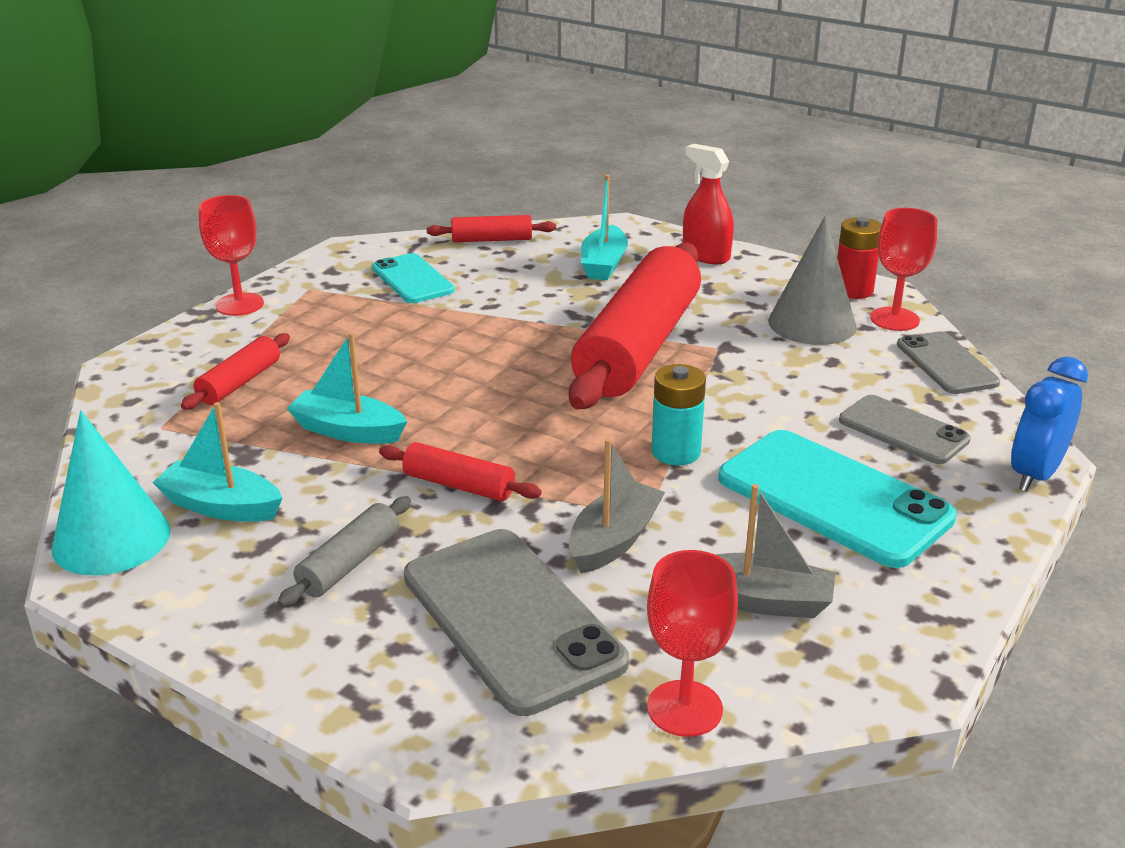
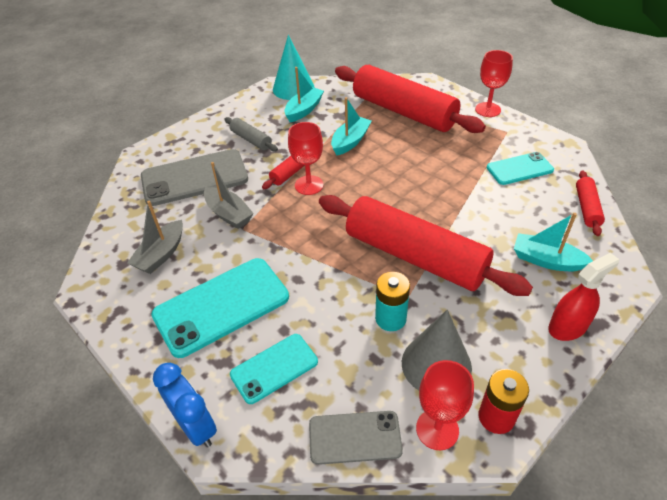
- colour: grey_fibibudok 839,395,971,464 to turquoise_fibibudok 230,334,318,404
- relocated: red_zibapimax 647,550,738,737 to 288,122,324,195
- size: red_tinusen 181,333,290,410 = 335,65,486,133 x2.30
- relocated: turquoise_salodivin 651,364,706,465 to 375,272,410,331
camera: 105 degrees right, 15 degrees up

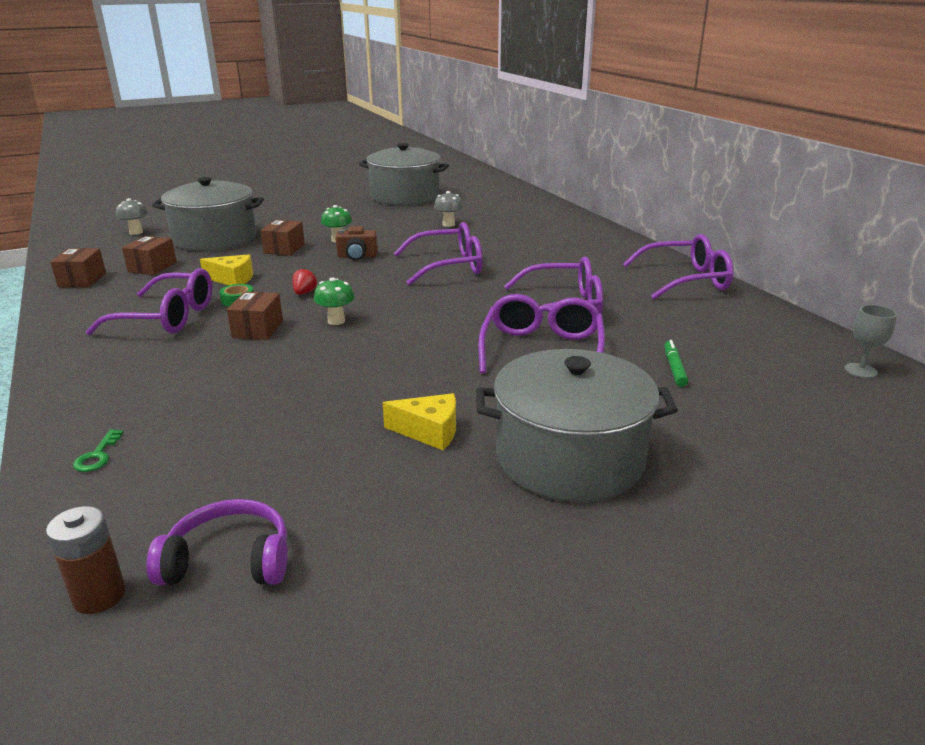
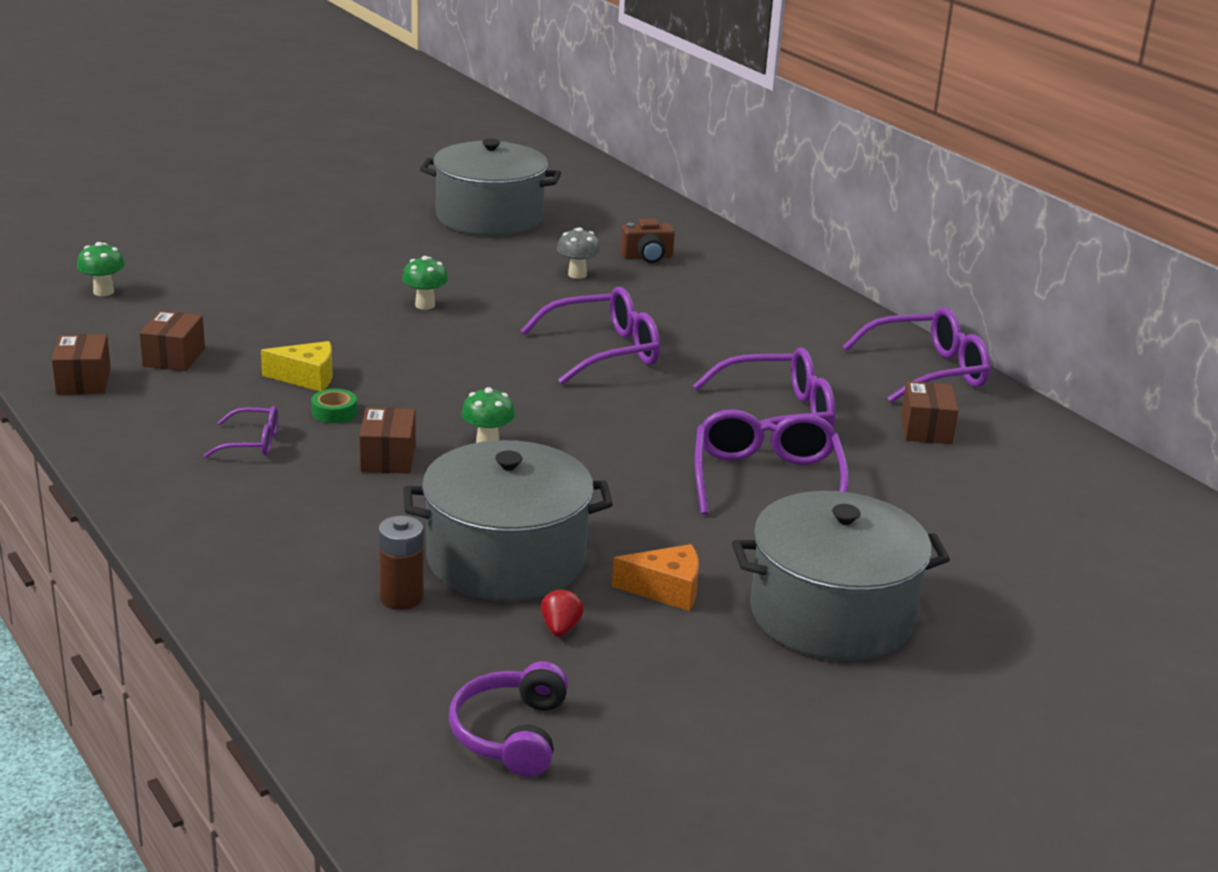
- colour: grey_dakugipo 116,198,148,235 to green_dakugipo 77,242,125,296
- size: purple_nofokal 86,268,212,335 = 204,406,278,458 x0.52
- relocated: brown_salodivin 46,506,126,614 to 378,516,424,610
- relocated: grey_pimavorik 152,177,264,251 to 403,440,613,602
- spun: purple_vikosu 146,499,288,585 = 449,661,568,777 75 degrees counterclockwise
- relocated: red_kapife 292,268,317,295 to 541,588,584,637
- colour: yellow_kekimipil 383,393,456,450 to orange_kekimipil 612,544,699,611
- relocated: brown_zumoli 336,226,378,260 to 620,218,675,263
- relocated: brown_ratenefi 260,220,305,256 to 901,381,958,444
- missing: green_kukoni 73,429,124,472
- missing: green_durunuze 664,340,688,387
- missing: grey_zibapimax 845,305,897,378
camera: 10 degrees left, 0 degrees up

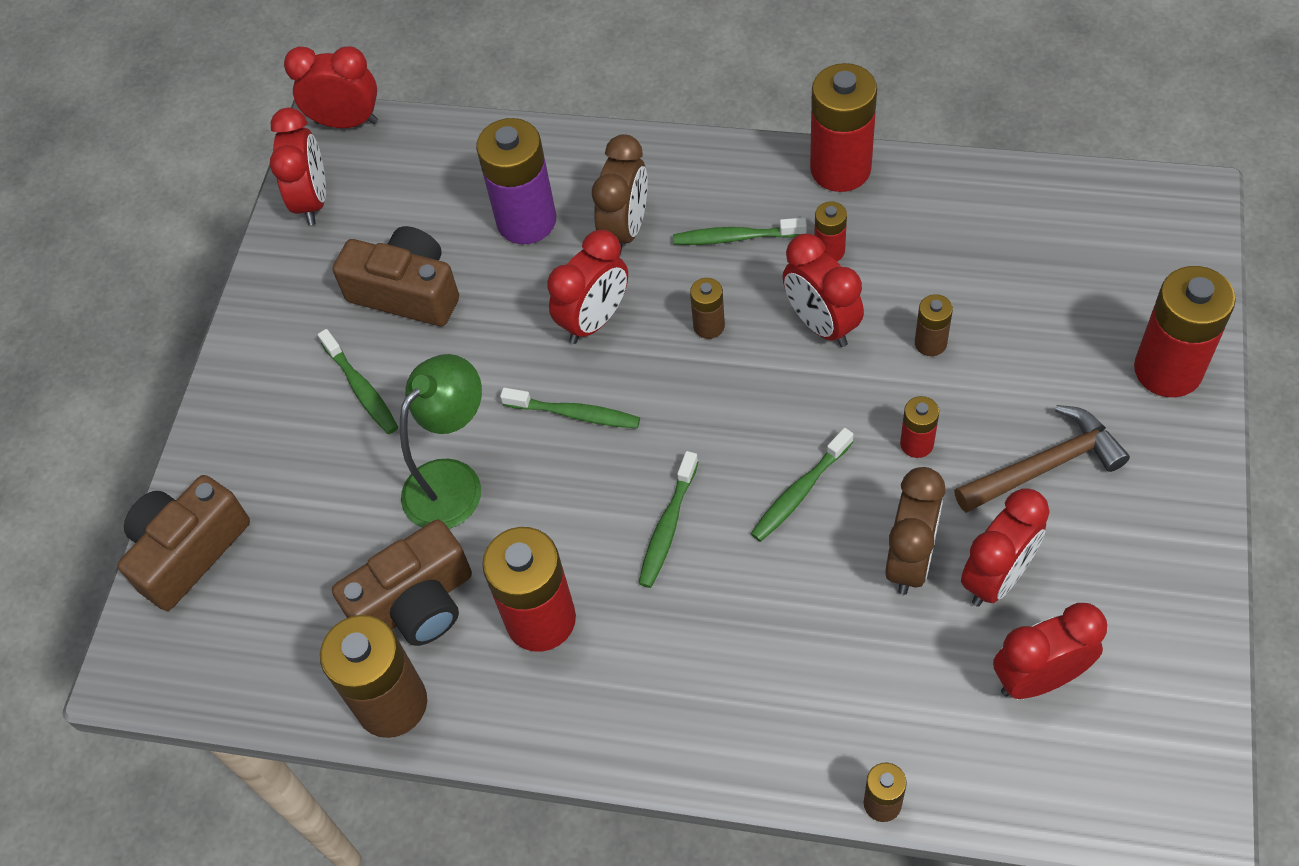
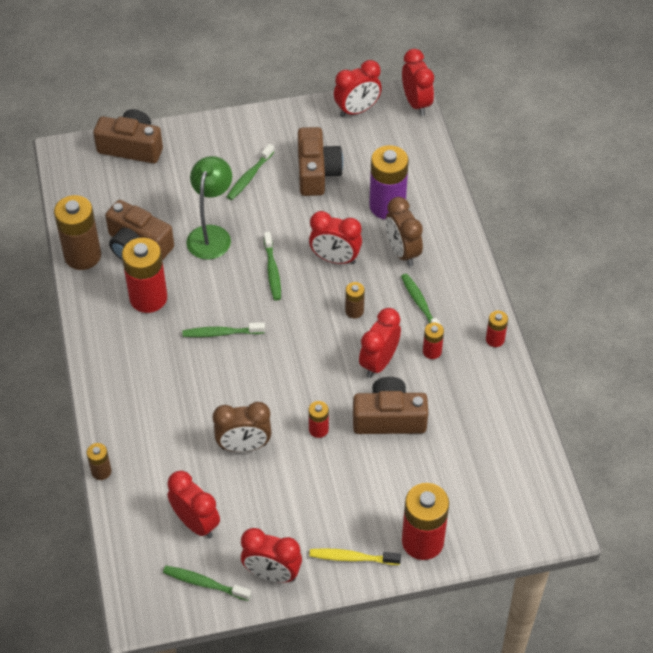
- relocated: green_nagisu 751,428,853,542 to 163,566,251,601
- spun: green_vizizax 400,354,482,529 = 186,156,232,260 90 degrees counterclockwise
- relocated: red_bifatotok 961,488,1050,607 to 241,528,302,583
- appeared: yellow_nagisu 309,548,401,565
- exchanged: brown_salodivin 915,294,953,356 to brown_zumoli 353,377,428,434
- spun: brown_bifatotok 592,134,648,255 = 385,197,423,266 75 degrees clockwise
- size: red_salodivin 810,63,877,192 = 486,311,508,347 x0.49
- missing: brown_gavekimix 954,405,1130,513
camera: 60 degrees right, 5 degrees down

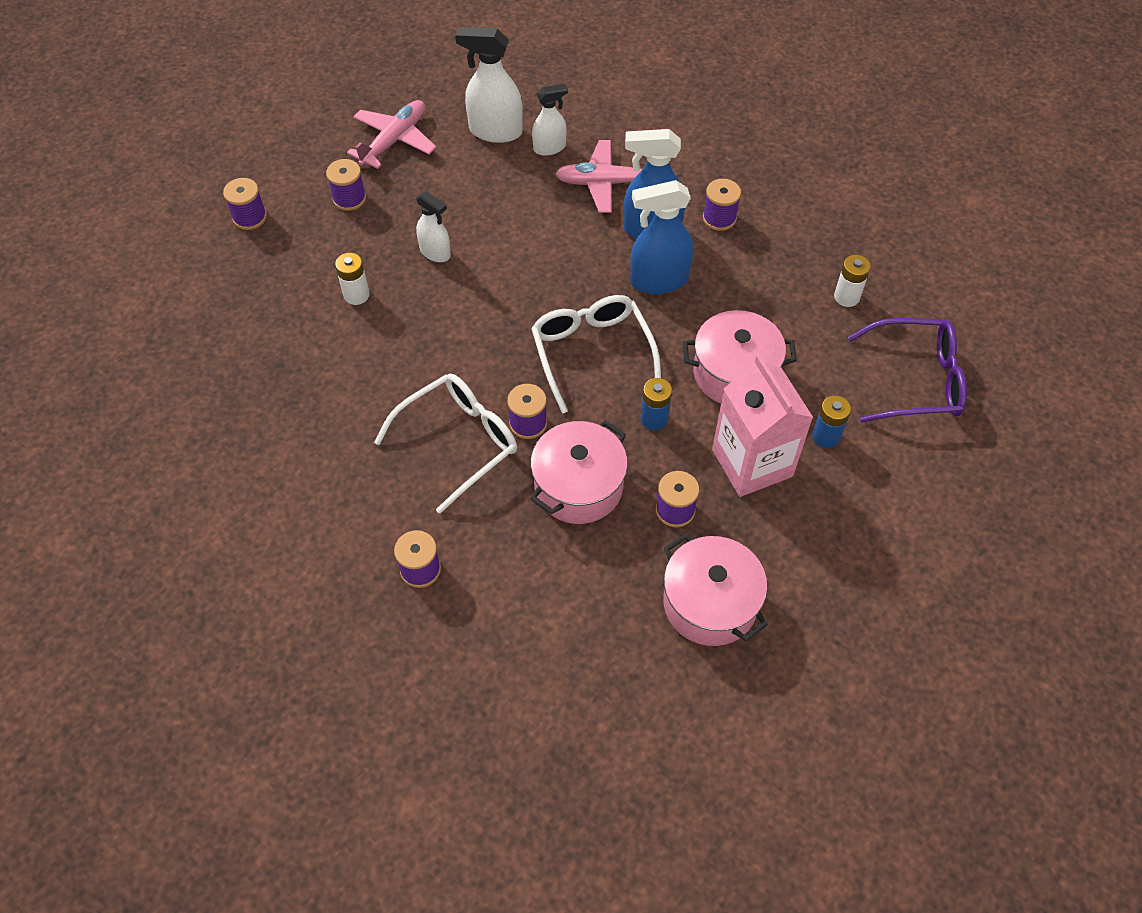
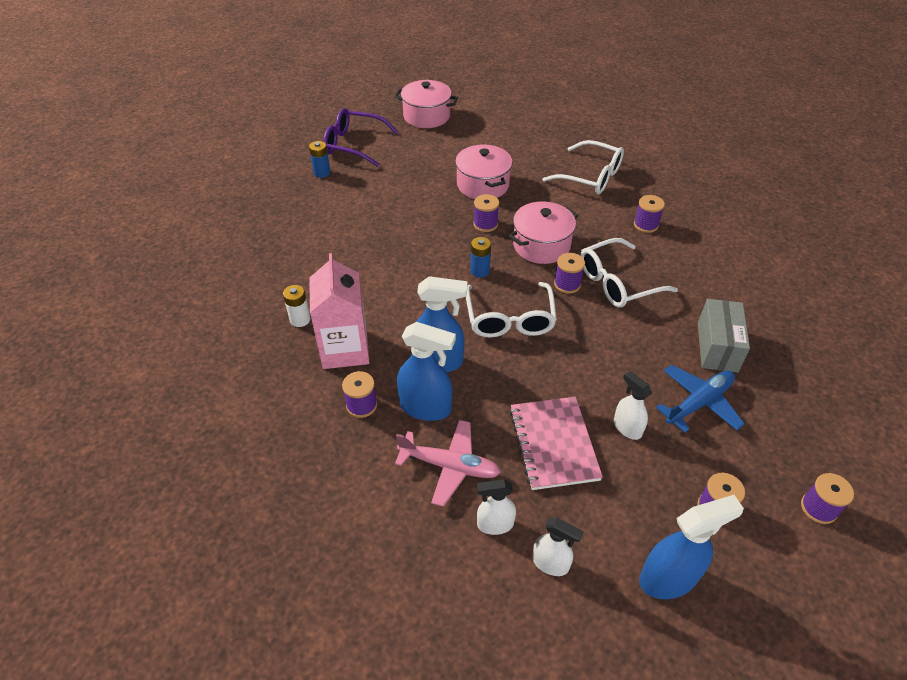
- relocated: blue_salodivin 812,395,851,448 to 309,141,330,178
- relocated: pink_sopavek 712,355,813,497 to 309,253,369,369
- relocated: purple_nofokal 848,318,967,423 to 323,108,398,167
- relocated: pink_pimavorik 683,310,797,403 to 394,80,458,128
- appeared: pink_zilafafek 510,397,603,490
- size: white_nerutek 455,27,523,143 = 532,518,584,576 x0.61
- appeared: white_nofokal 542,140,624,194
- exchanged: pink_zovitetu 347,100,437,169 to blue_nerutek 639,495,744,599
- exchanged: white_salodivin 335,253,370,305 to blue_zovitetu 656,365,745,432
- appeared: grey_ratenefi 698,299,750,372
camera: 165 degrees left, 10 degrees down

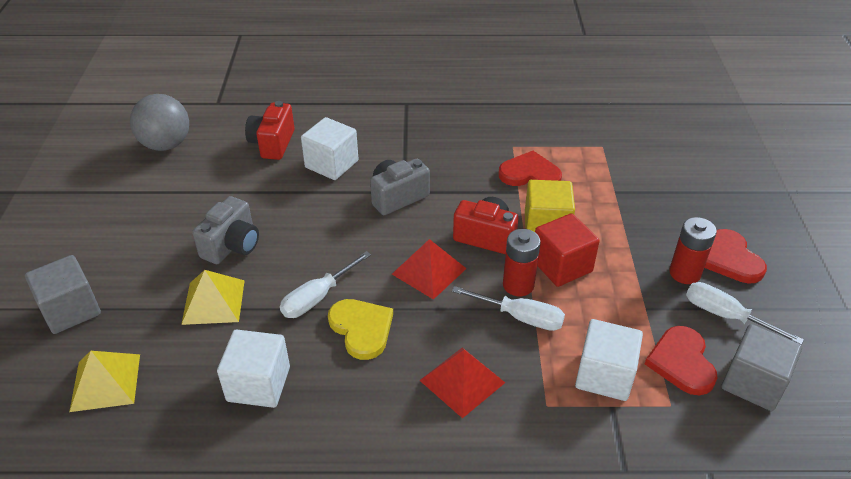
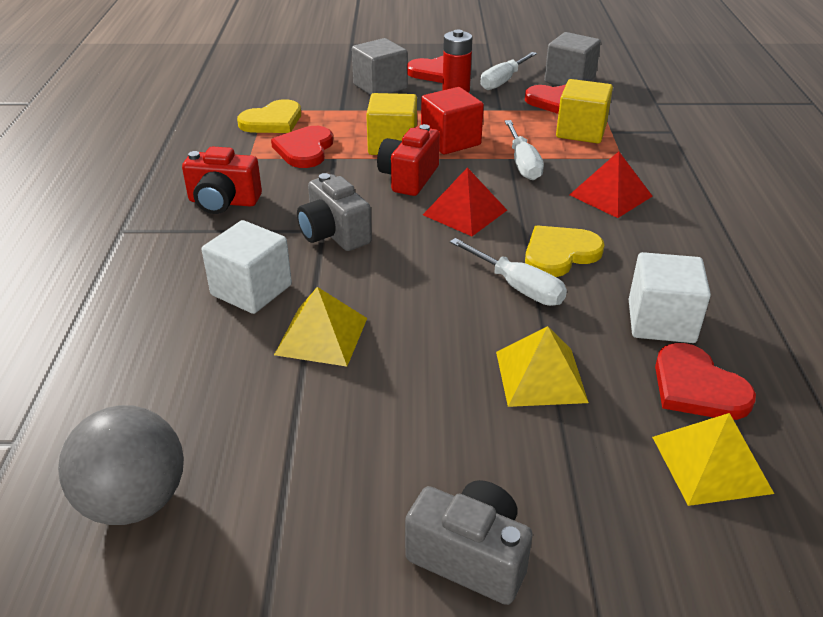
- relocated: red_zumoli 245,101,295,160 to 182,146,262,214
- appeared: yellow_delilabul 237,99,301,133
- appeared: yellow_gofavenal 274,287,367,367
- relocated: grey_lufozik 25,255,101,334 to 352,38,407,95
- relocated: grey_zumoli 192,196,259,264 to 405,480,532,605
- spun: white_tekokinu 452,286,565,331 = 504,120,544,180 150 degrees clockwise
- colour: white_lufozik 575,319,643,401 to yellow_lufozik 556,79,613,143
- appeared: red_delilabul 655,343,756,420
- missing: red_salodivin 503,229,541,296
camera: 90 degrees left, 5 degrees down

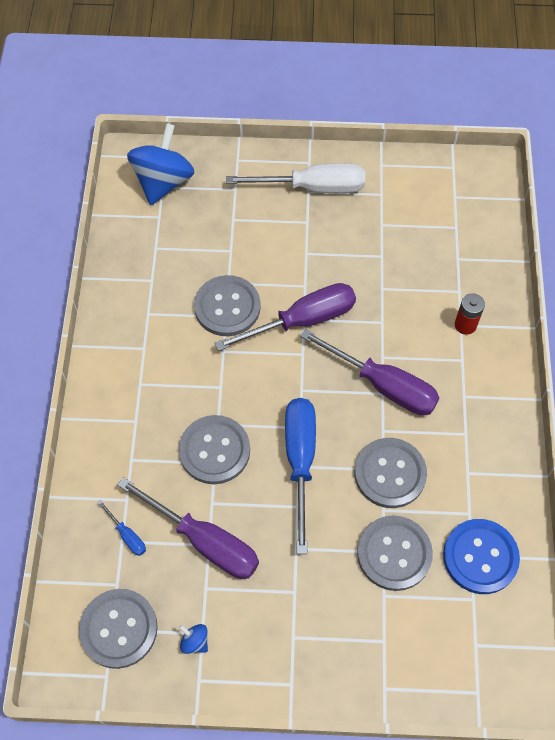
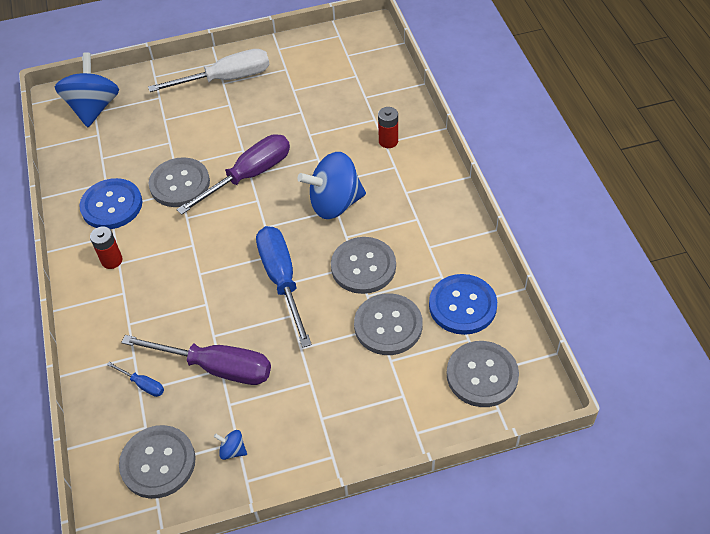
- appeared: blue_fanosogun 79,178,142,229
- appeared: red_salodivin 90,226,123,269
- exchanged: purple_tekokinu 300,329,439,415 to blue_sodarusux 297,152,366,219
- relocated: grey_fanosogun 179,415,250,484 to 447,341,519,407
camera: 15 degrees left, 10 degrees down

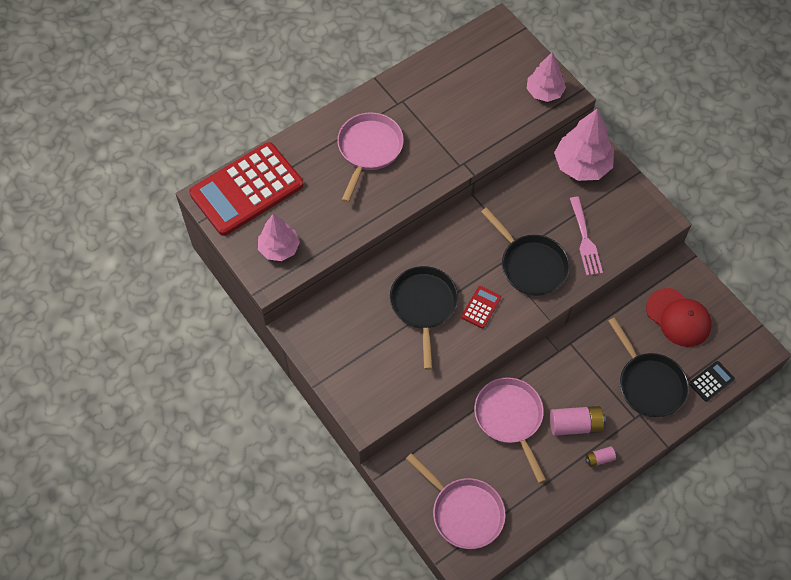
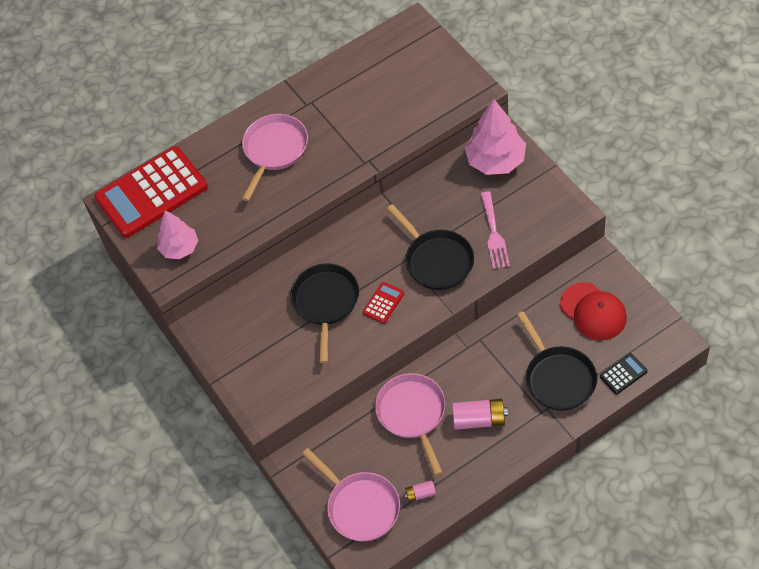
- relocated: pink_salodivin 585,446,616,467 to 404,480,436,502
- missing: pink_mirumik 527,52,566,102
camera: 10 degrees right, 5 degrees down

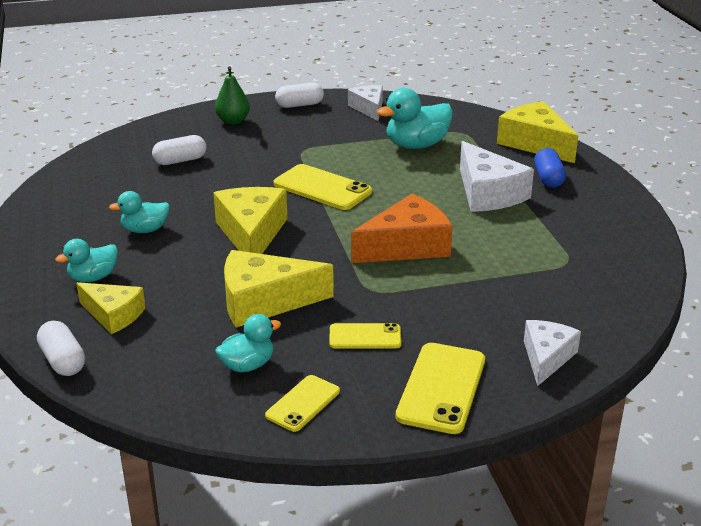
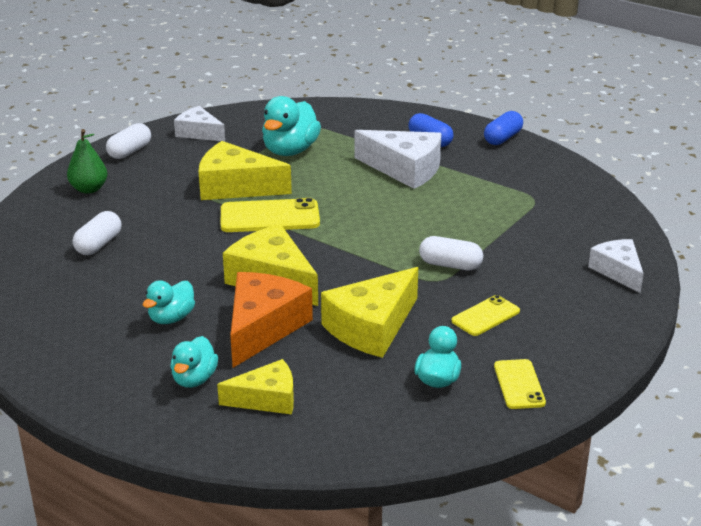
- relocated: yellow_kekimipil 497,101,578,163 to 198,141,292,200
- relocated: orange_kekimipil 351,194,453,263 to 230,272,313,368
- relocated: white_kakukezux 37,321,85,376 to 419,236,483,270
- appeared: blue_kakukezux 484,111,523,145
- missing: yellow_fibibudok 396,343,485,434
camera: 40 degrees left, 0 degrees up

